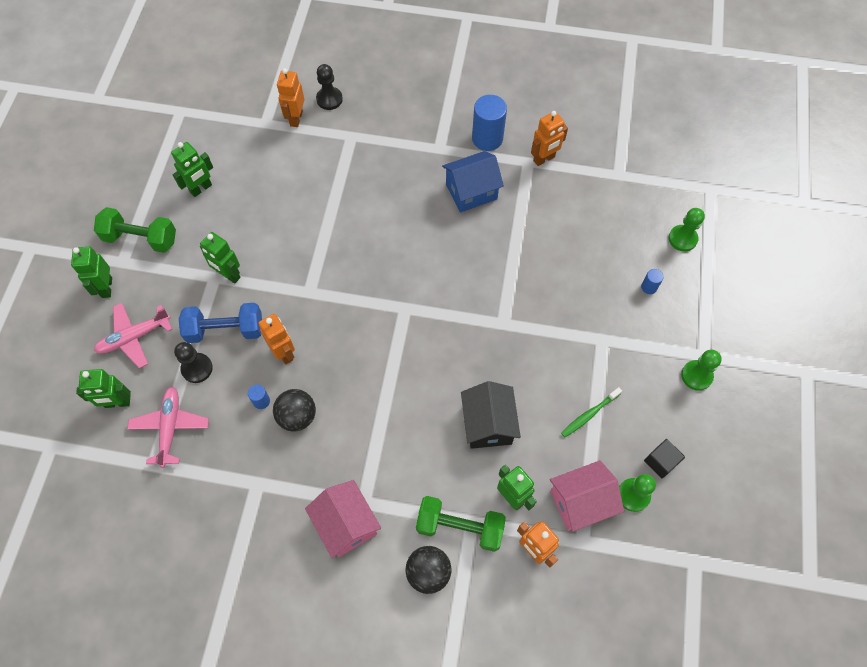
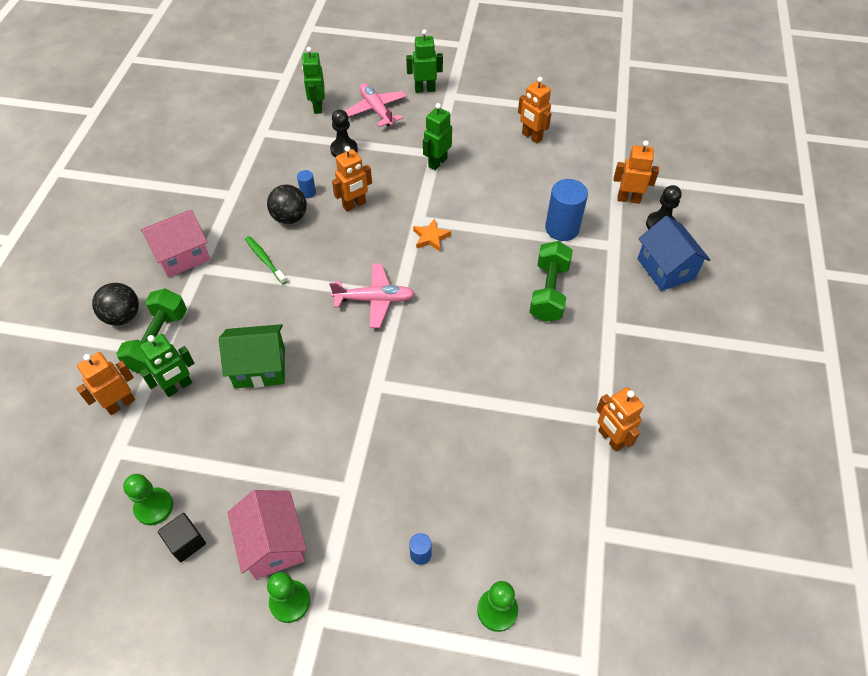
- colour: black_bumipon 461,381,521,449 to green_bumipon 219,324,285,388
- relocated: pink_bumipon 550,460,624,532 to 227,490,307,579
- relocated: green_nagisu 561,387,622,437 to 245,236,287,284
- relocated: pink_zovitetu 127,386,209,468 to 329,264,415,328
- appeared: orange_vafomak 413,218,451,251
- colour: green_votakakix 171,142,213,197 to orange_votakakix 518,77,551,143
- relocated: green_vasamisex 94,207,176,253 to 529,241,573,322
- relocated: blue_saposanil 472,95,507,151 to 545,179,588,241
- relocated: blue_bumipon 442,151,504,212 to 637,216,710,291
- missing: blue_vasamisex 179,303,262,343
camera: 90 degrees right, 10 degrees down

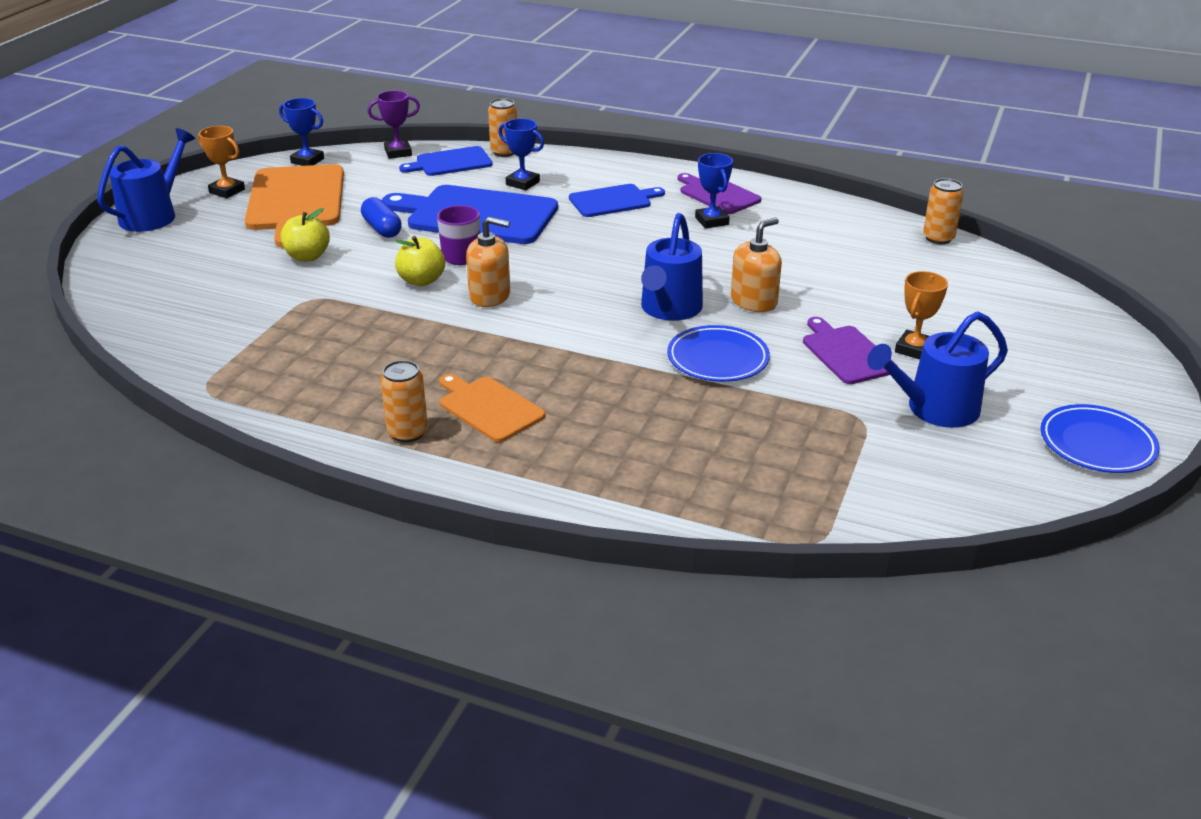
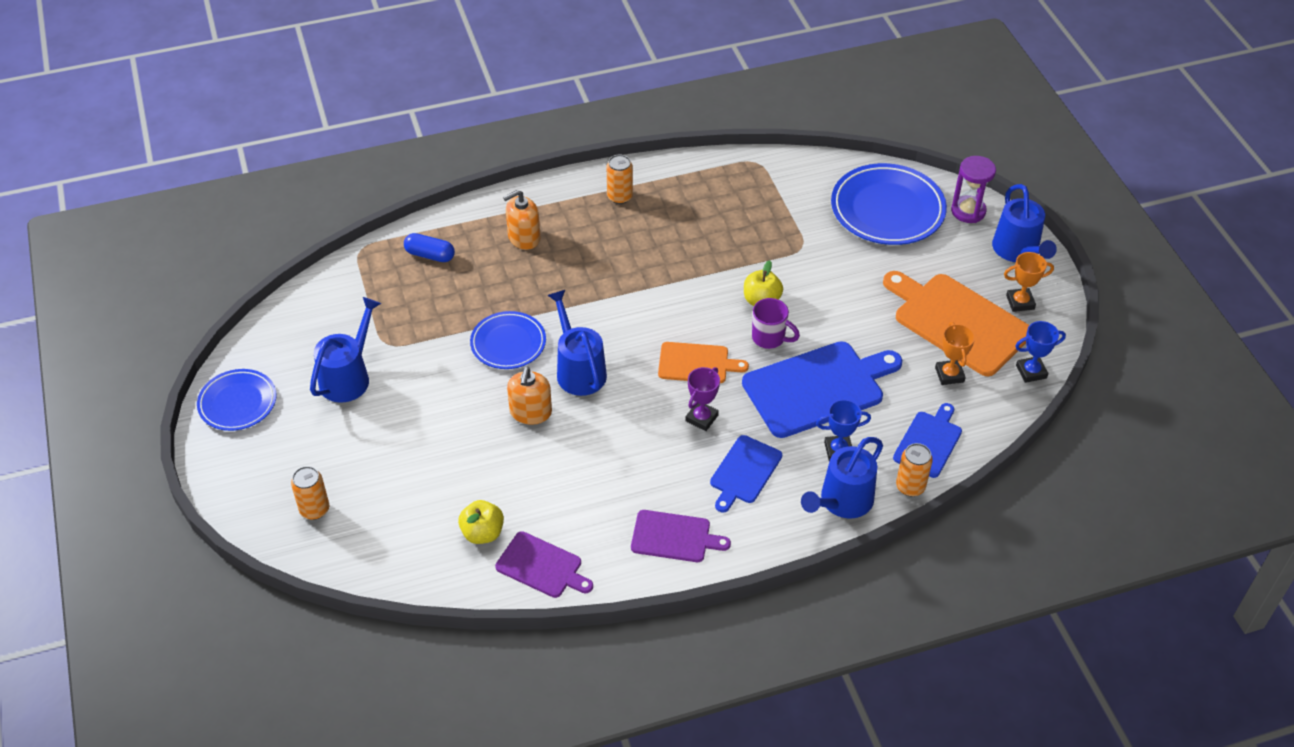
- relocated: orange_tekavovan 923,178,964,244 to 291,466,329,520
- relocated: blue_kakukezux 361,197,402,238 to 404,233,455,262
- relocated: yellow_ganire 281,208,330,262 to 458,500,504,544
- relocated: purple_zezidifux 803,317,897,384 to 495,531,593,598
- relocated: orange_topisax 466,217,510,307 to 503,189,540,250
- relocated: orange_zezidifux 439,374,545,442 to 658,342,749,383
- relocated: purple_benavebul 367,91,420,159 to 685,367,720,431
- appeared: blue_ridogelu 801,437,883,519
- appeared: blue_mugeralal 831,163,947,245
- relocated: orange_benavebul 895,271,948,359 to 935,322,975,385
- appeared: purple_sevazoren 951,156,996,223
- missing: blue_benavebul 695,153,733,229
camera: 140 degrees right, 15 degrees up

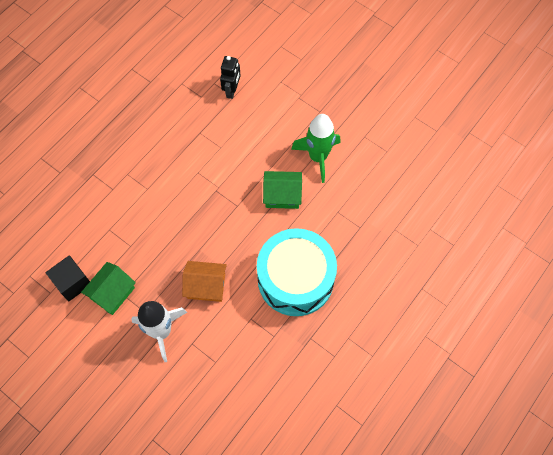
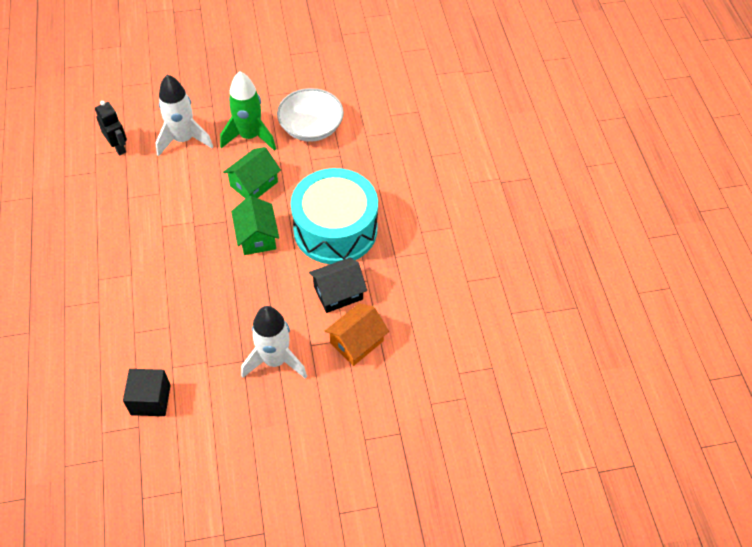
- appeared: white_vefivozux 155,75,213,157
- relocated: green_bumipon 81,262,136,315 to 231,196,279,255
- appeared: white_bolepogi 277,88,344,142
- appeared: black_bumipon 309,257,367,313
- relocated: orange_bumipon 182,261,227,302 to 325,303,389,366
camera: 50 degrees left, 10 degrees down

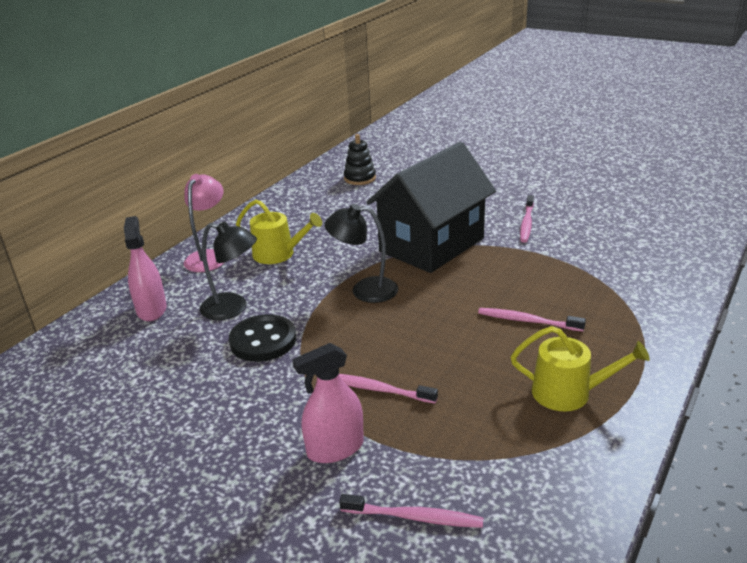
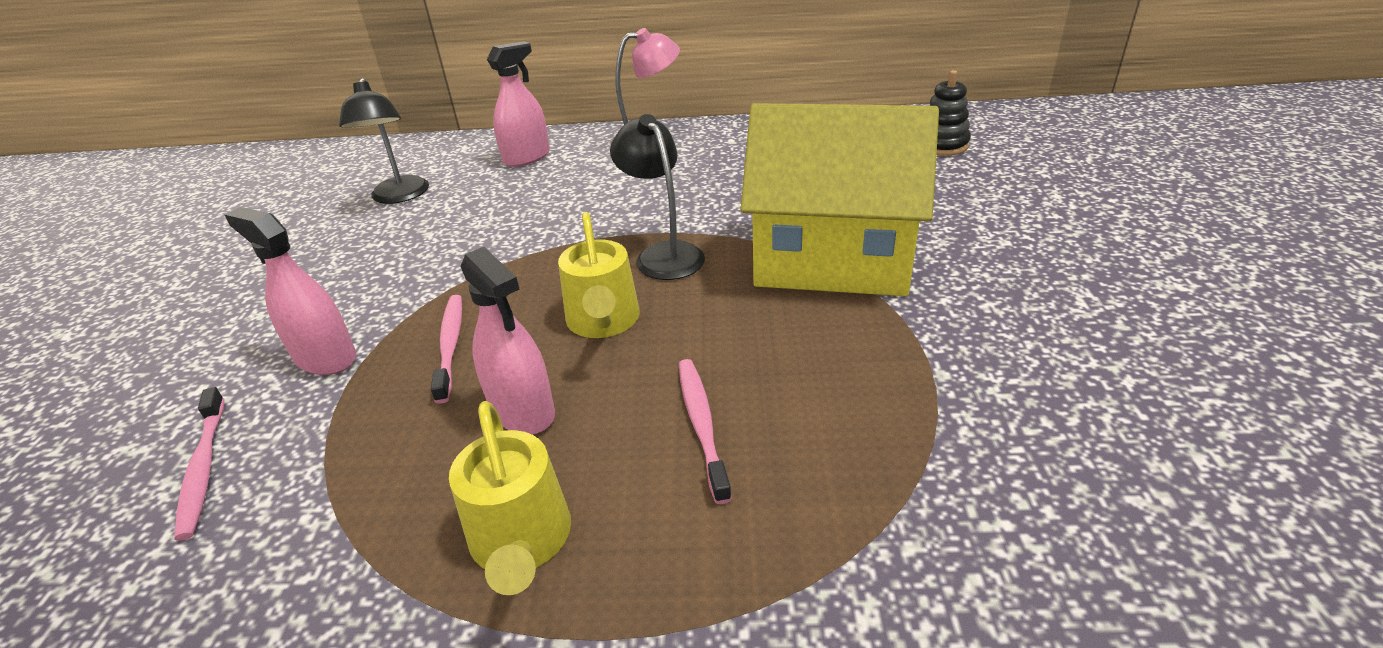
- relocated: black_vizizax 200,221,257,320 to 339,78,429,204
- appeared: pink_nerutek 460,247,555,434
- relocated: yellow_ridogelu 236,199,322,264 to 558,212,640,338
- colour: black_bumipon 366,142,496,273 to yellow_bumipon 741,103,939,296
- missing: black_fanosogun 229,314,296,362
- missing: pink_nagisu 520,195,534,243
camera: 60 degrees right, 5 degrees up

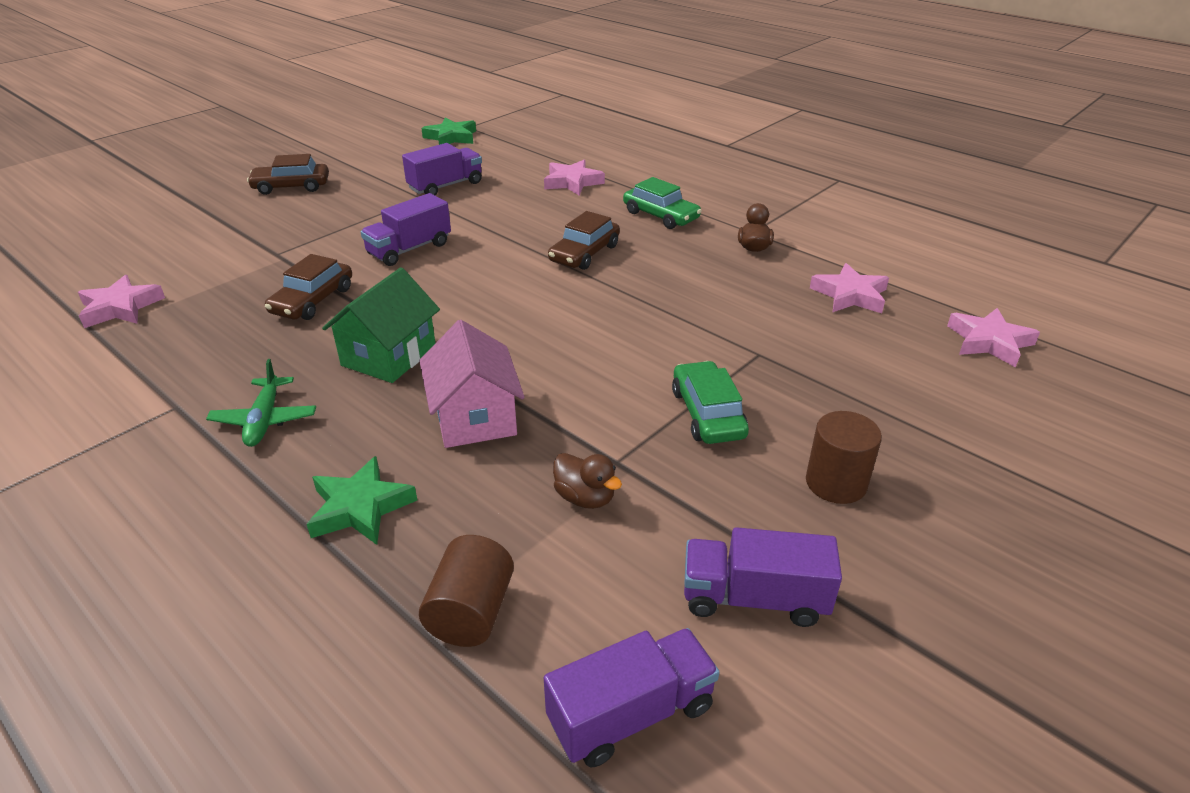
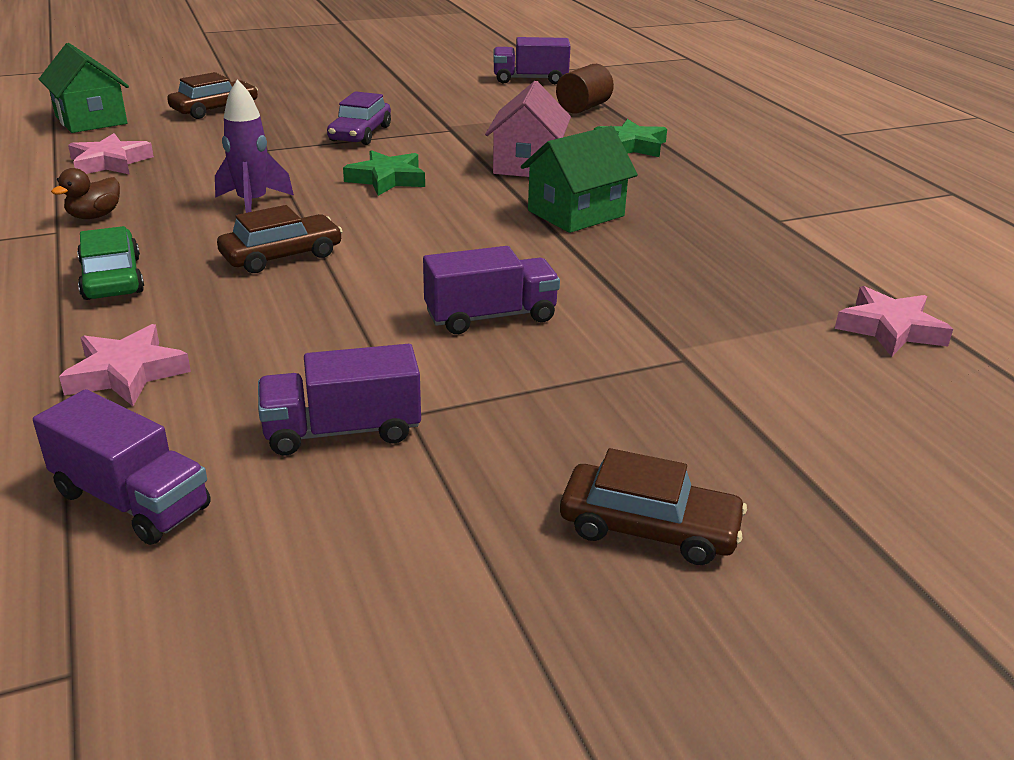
- relocated: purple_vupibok 684,527,842,627 to 33,389,211,545
- exchanged: pink_vafomak 947,308,1040,368 to green_bumipon 39,43,129,133
- relocated: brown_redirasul 265,254,352,320 to 167,72,258,119
- appeared: purple_vefivozux 215,79,294,213
- colour: green_redirasul 672,361,749,444 to purple_redirasul 327,91,391,145
- relocated: green_vafomak 421,118,476,145 to 343,150,425,196
- missing: green_zovitetu 206,359,316,447
- missing: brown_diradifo 553,453,622,509
- missing: brown_saposanil 806,411,882,504
camera: 155 degrees left, 5 degrees down

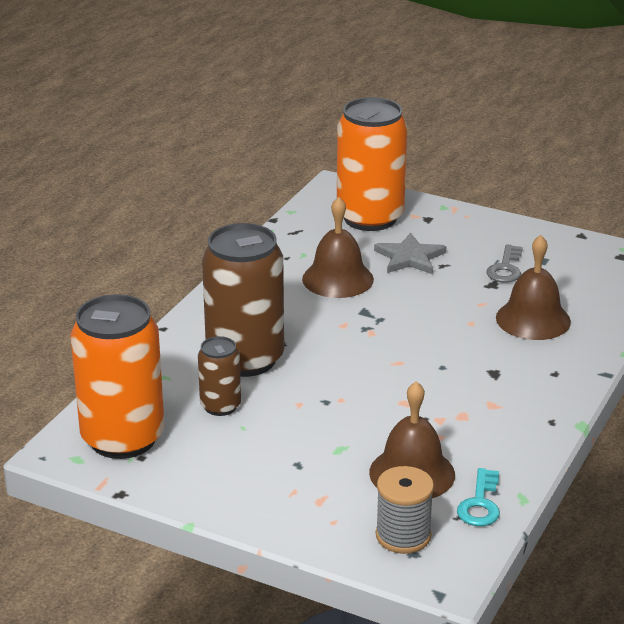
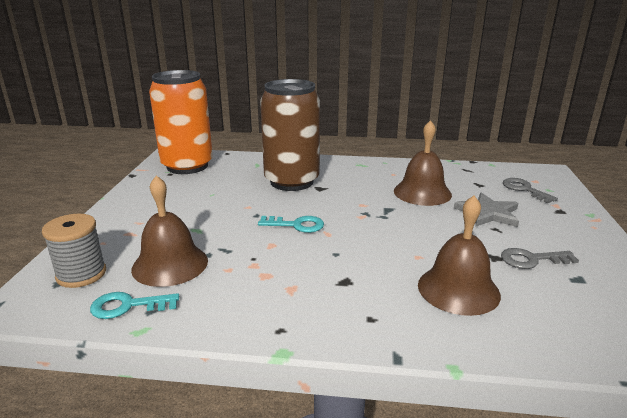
- appeared: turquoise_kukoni 258,216,324,233
- exchanged: orange_tekavovan 337,97,407,231 to grey_kukoni 503,178,558,203
- missing: brown_tekavovan 198,336,241,416
camera: 70 degrees right, 5 degrees down

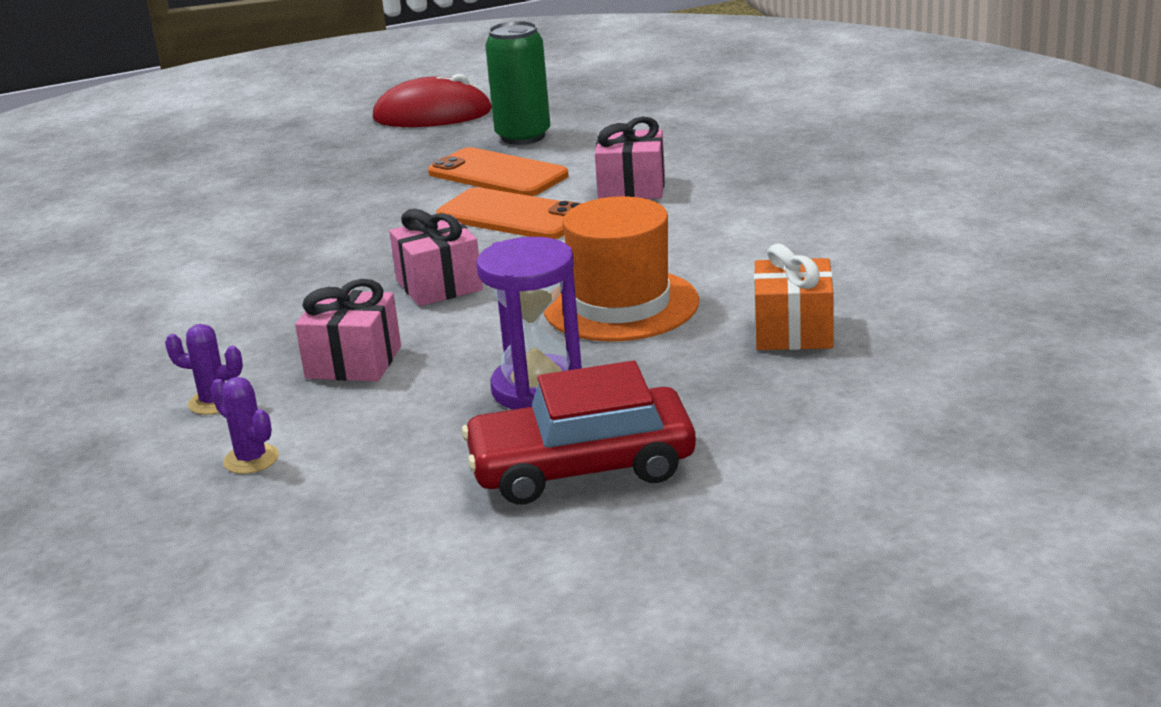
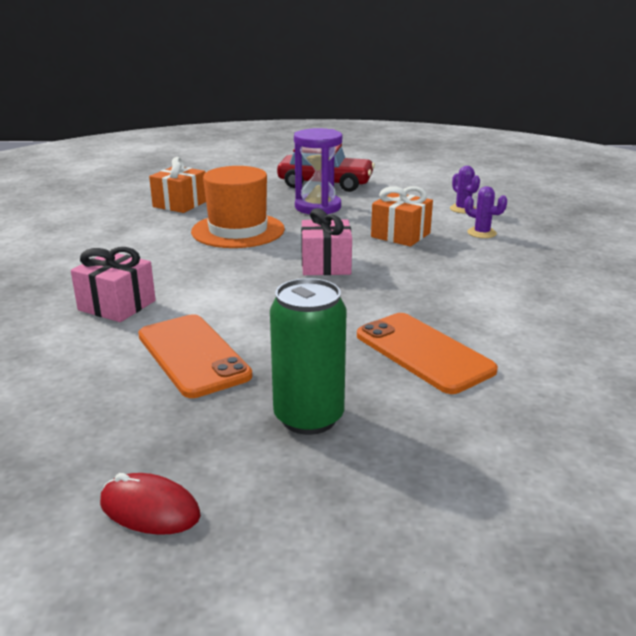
- size: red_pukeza 373,74,492,127 = 100,473,201,535 x0.58
- relocated: green_tekavovan 485,21,550,145 to 270,278,346,435
- relocated: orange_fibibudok 436,187,582,239 to 357,313,498,394
- colour: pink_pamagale 295,279,401,381 to orange_pamagale 371,186,433,246
camera: 160 degrees left, 0 degrees up

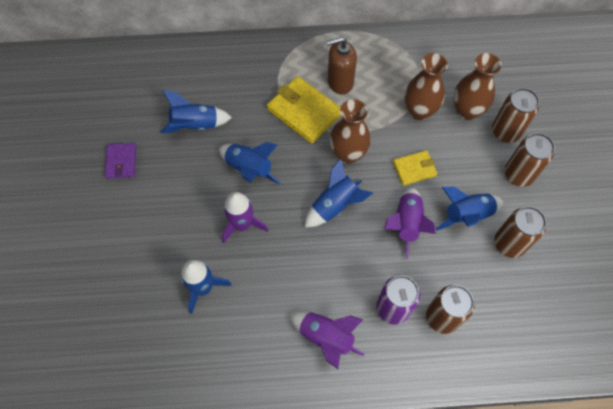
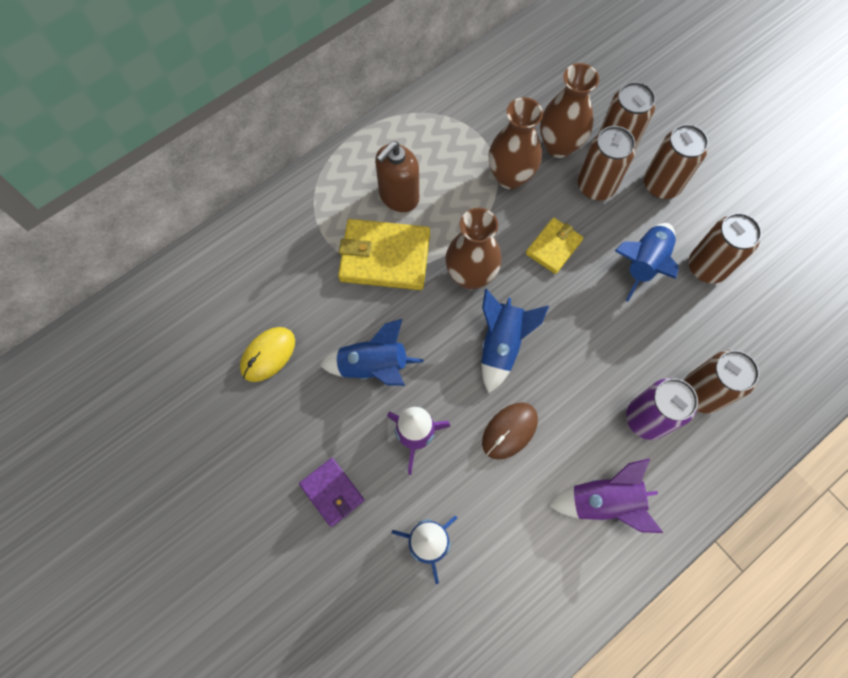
- exchanged: blue_vefivozux 160,90,232,133 to yellow_pukeza 240,327,295,382
- relocated: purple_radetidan 105,143,136,179 to 299,458,364,527
- appeared: brown_pukeza 482,402,538,459
- appeared: brown_tekavovan 578,126,635,200
- missing: purple_vefivozux 384,187,436,259
camera: 35 degrees left, 5 degrees up

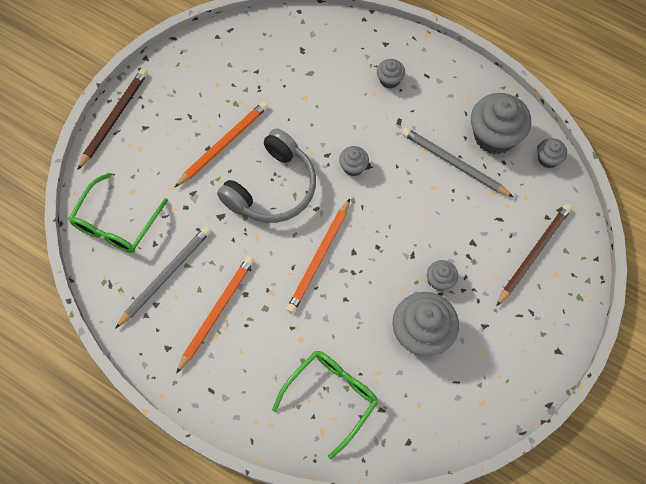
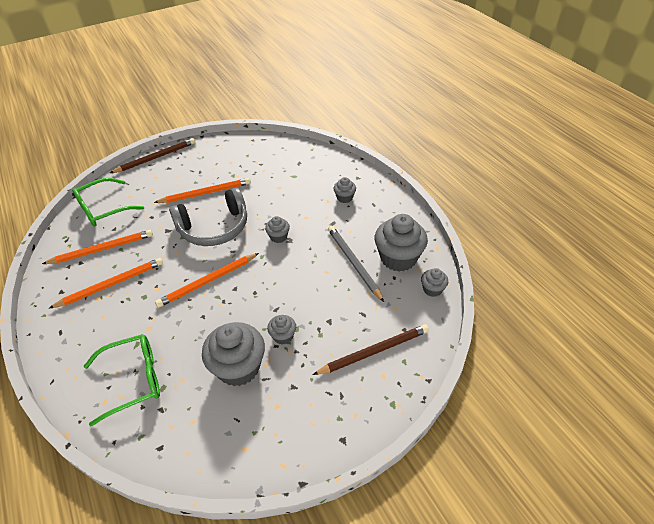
- colour: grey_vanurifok 115,226,211,329 to orange_vanurifok 42,230,153,264
camera: 30 degrees right, 20 degrees down

